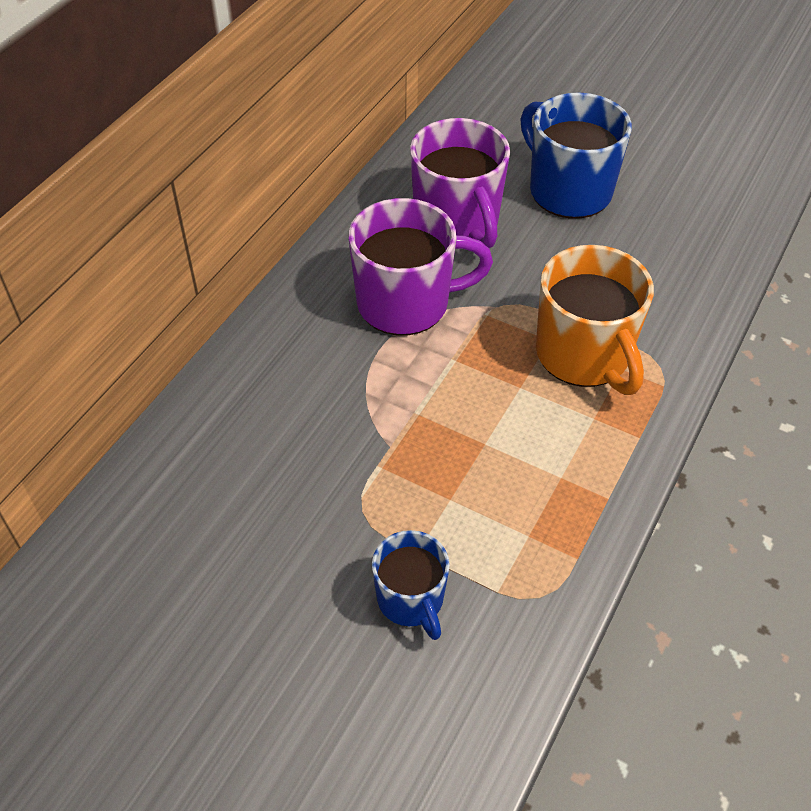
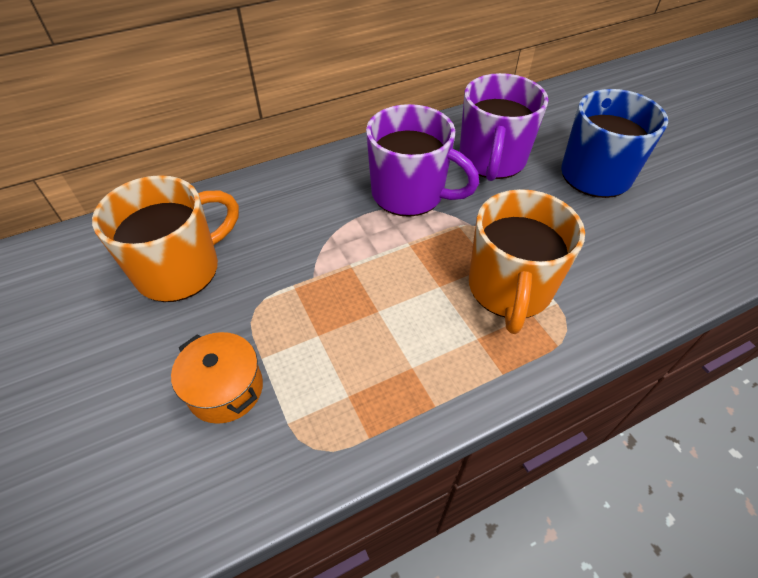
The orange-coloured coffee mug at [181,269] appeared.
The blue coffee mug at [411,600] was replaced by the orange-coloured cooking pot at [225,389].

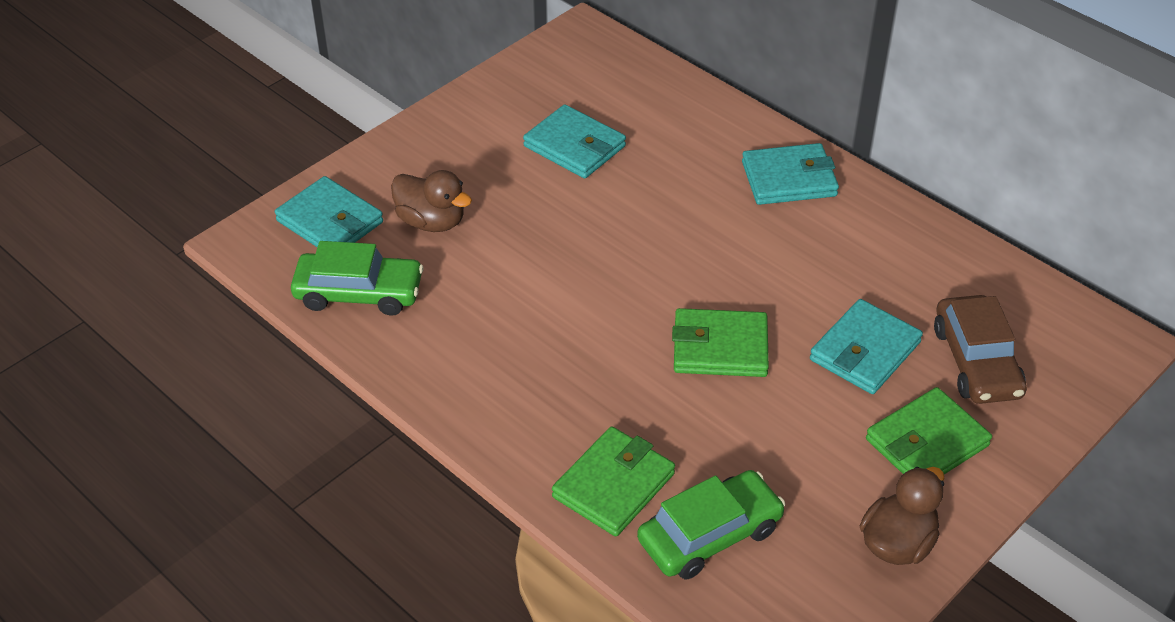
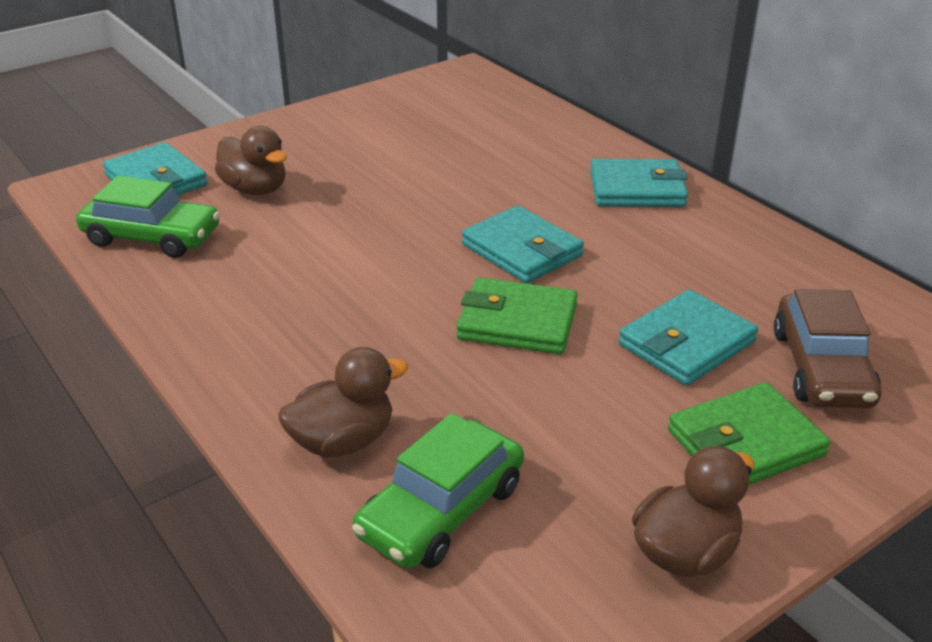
The leaf-green billfold at [613,485] was replaced by the brown duck at [343,441].
The leaf-green automobile at [710,535] turned 150 degrees clockwise.
The turquoise billfold moved from [574,146] to [522,250].

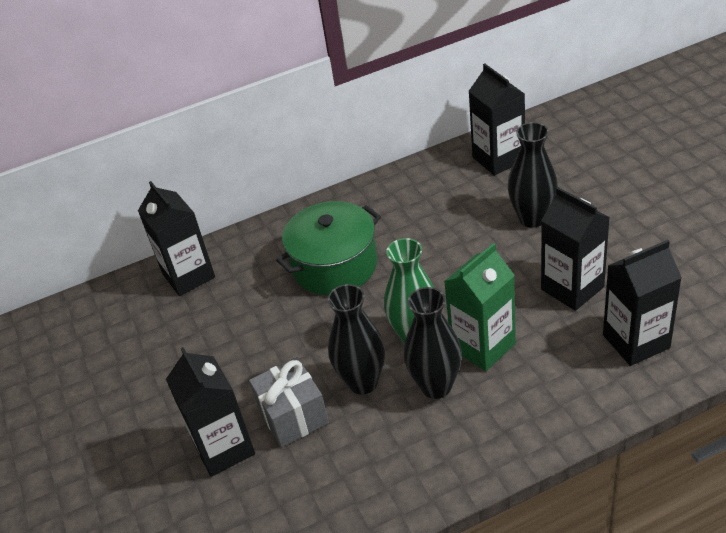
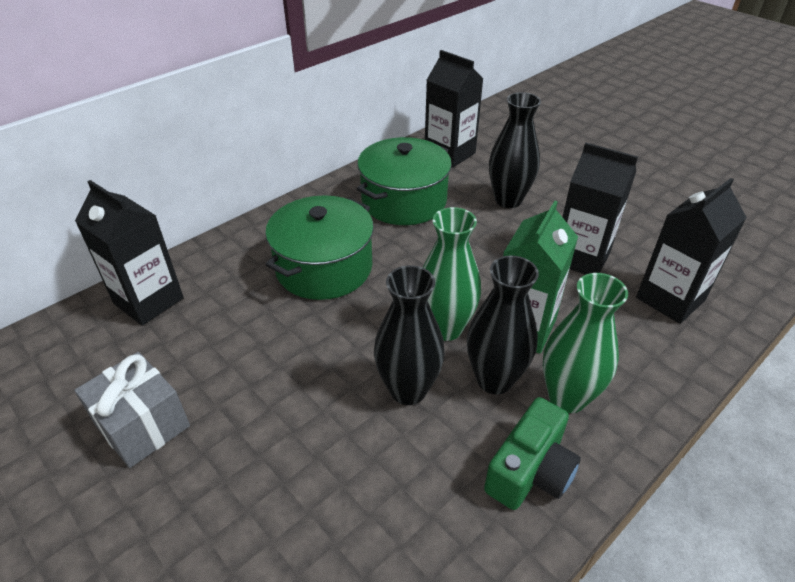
The gray present moved from [293,416] to [142,425].
The leaf-green cooking pot at [404,201] appeared.
The leaf-green camera at [530,471] appeared.
The leaf-green tall vase at [567,397] appeared.
The ebony juice carton at [224,448] disappeared.

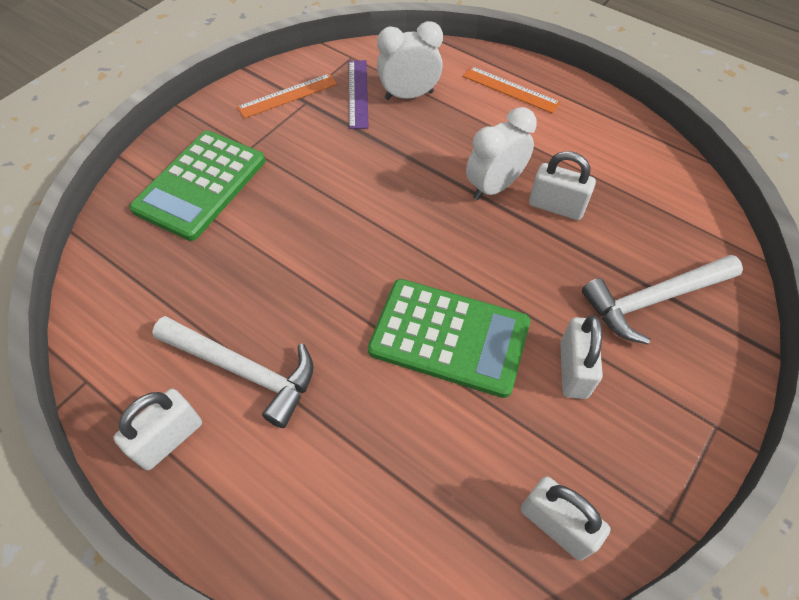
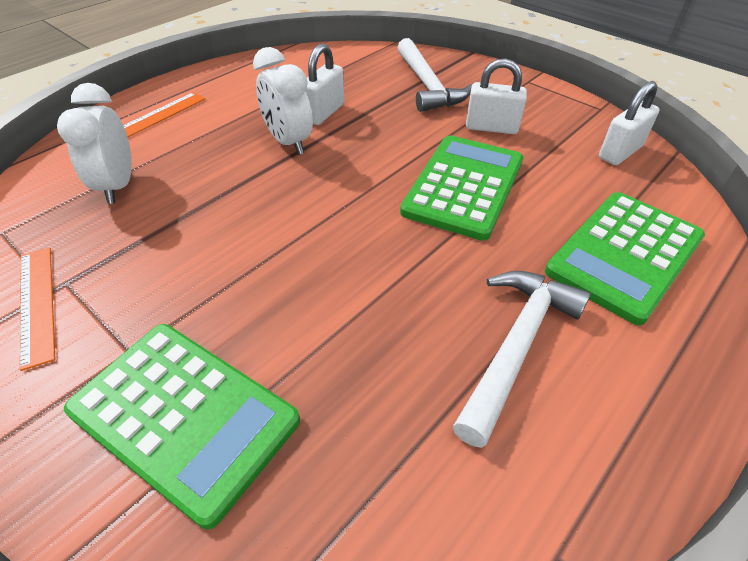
The leaf-green adding machine at [624,255] appeared.
The snow-white padlock at [169,439] disappeared.
The purple ruler at [358,93] disappeared.

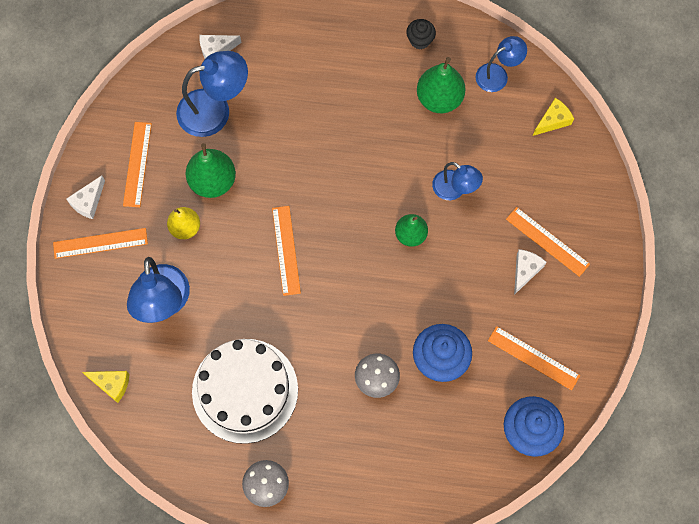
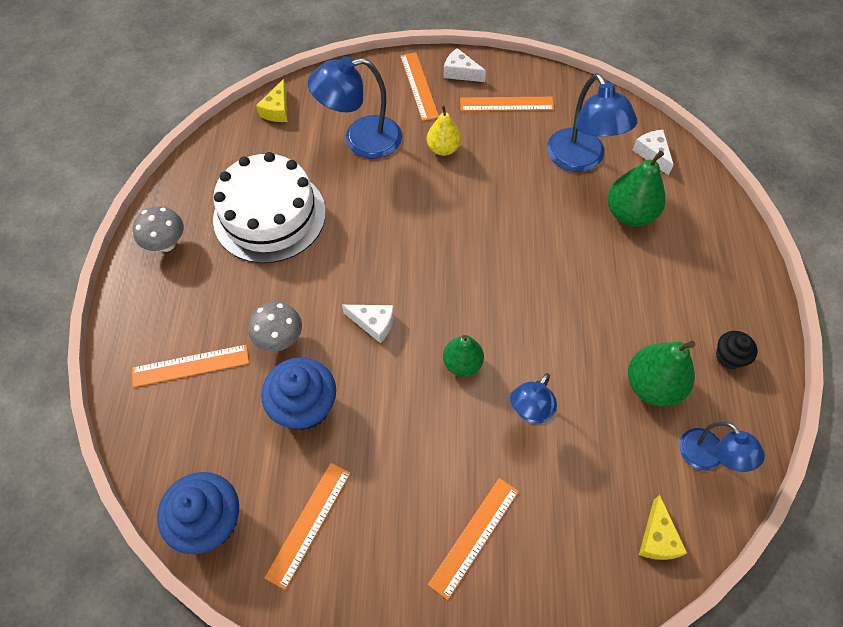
The orange-coloured ruler moved from [286,250] to [190,365].
The snow-white cheese moved from [525,271] to [373,323].
The leaf-green toy pear moved from [213,181] to [629,214].
The bright yellow cheese at [553,121] turned 45 degrees clockwise.

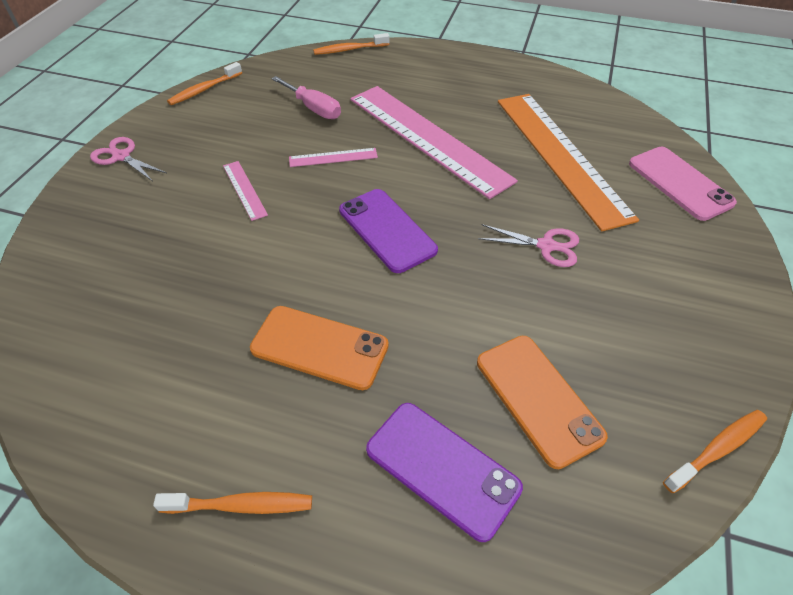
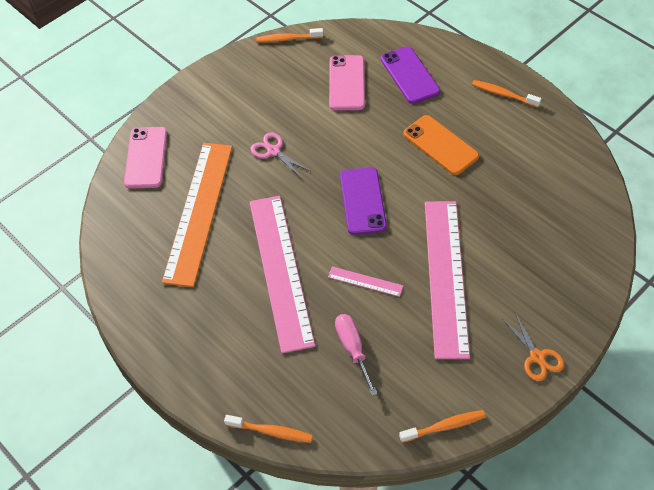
The orange-coloured smartphone at [538,398] became the rosy smartphone at [346,83].
The rosy ruler at [244,190] changed to 2.46 times the size.
The rosy scissors at [121,157] became the orange-coloured scissors at [537,357].

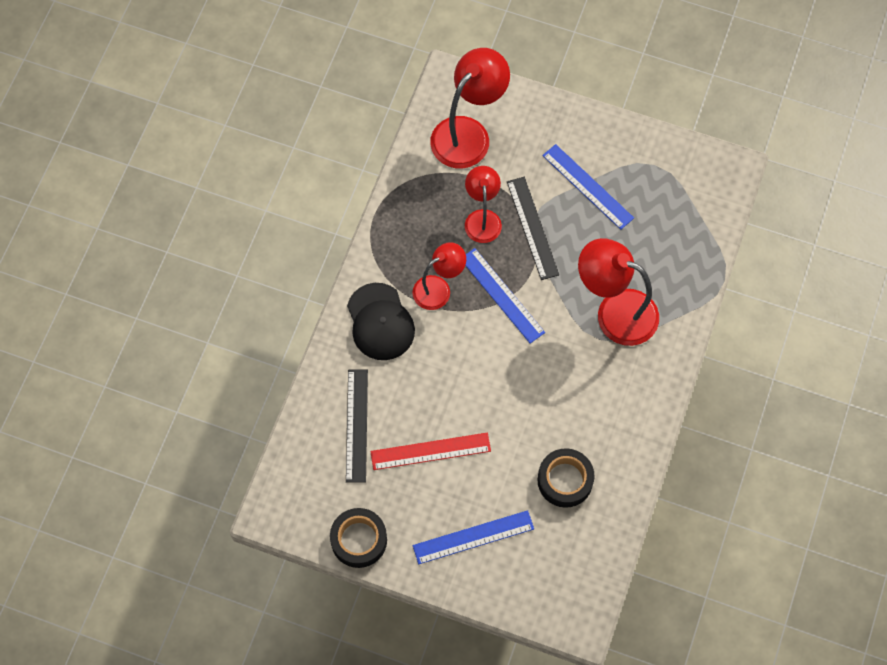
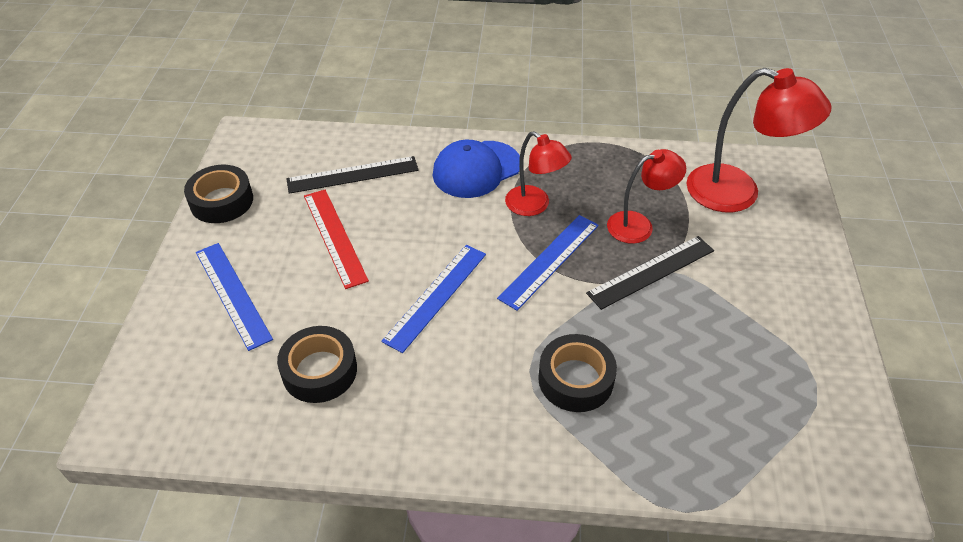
The blue ruler moved from [587,186] to [436,296].
The ebony cap at [380,322] became the blue cap at [476,169].
The scarlet lamp at [615,311] was replaced by the ebony tape at [575,379].

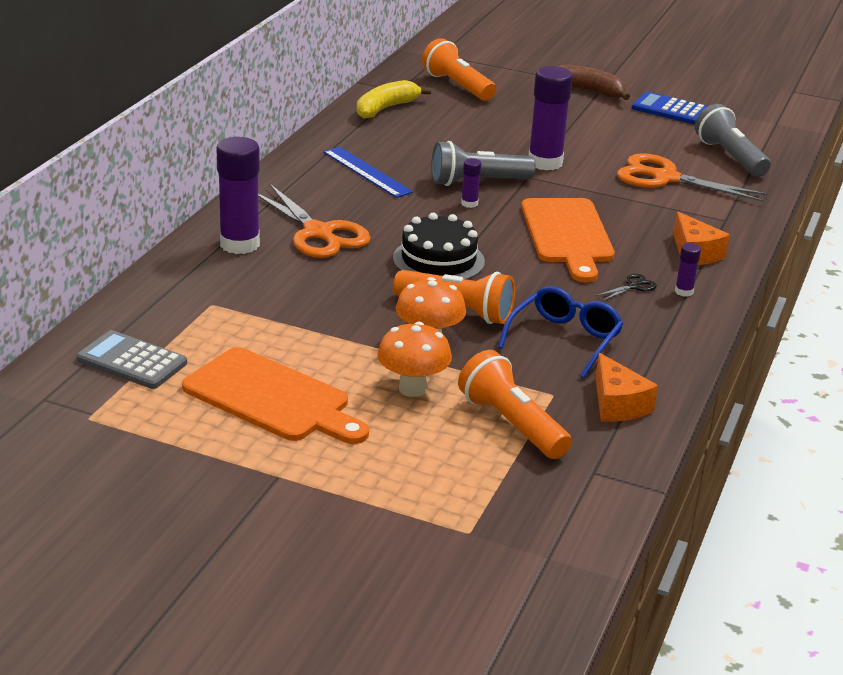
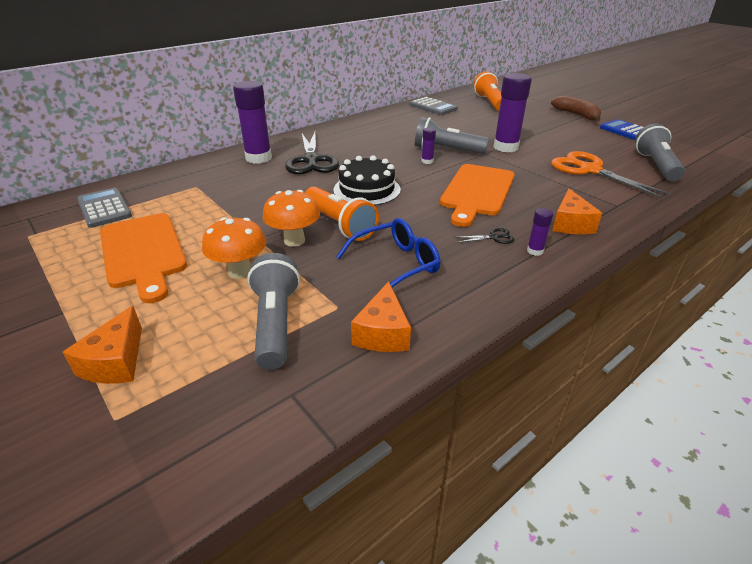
The orange-coloured cheese at [116,362] appeared.
The orange-coloured torch at [511,424] became the gray torch at [275,323].
The orange-coloured scissors at [318,233] became the ebony scissors at [311,160].
The bright yellow banana at [386,108] was replaced by the gray adding machine at [433,107].
The blue ruler at [367,172] disappeared.

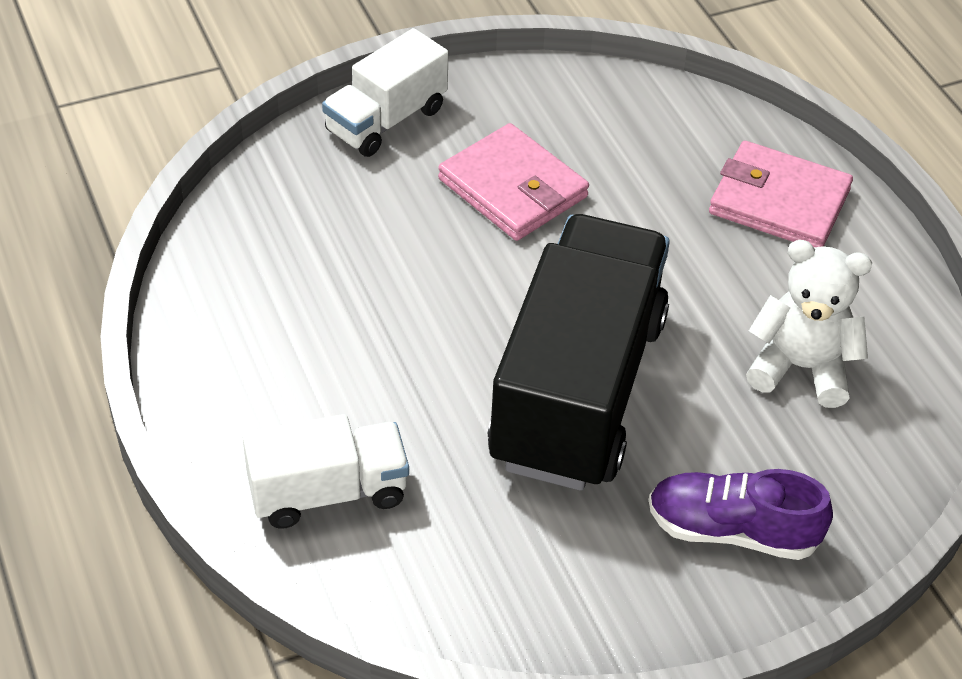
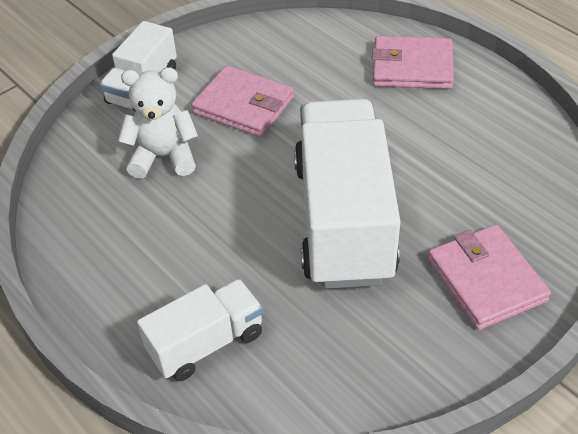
The snow-white stuffed bear moved from [801,367] to [163,156].
The ebony truck at [577,390] became the snow-white truck at [343,220].
The purple shoe at [732,531] was replaced by the rosy billfold at [486,280].

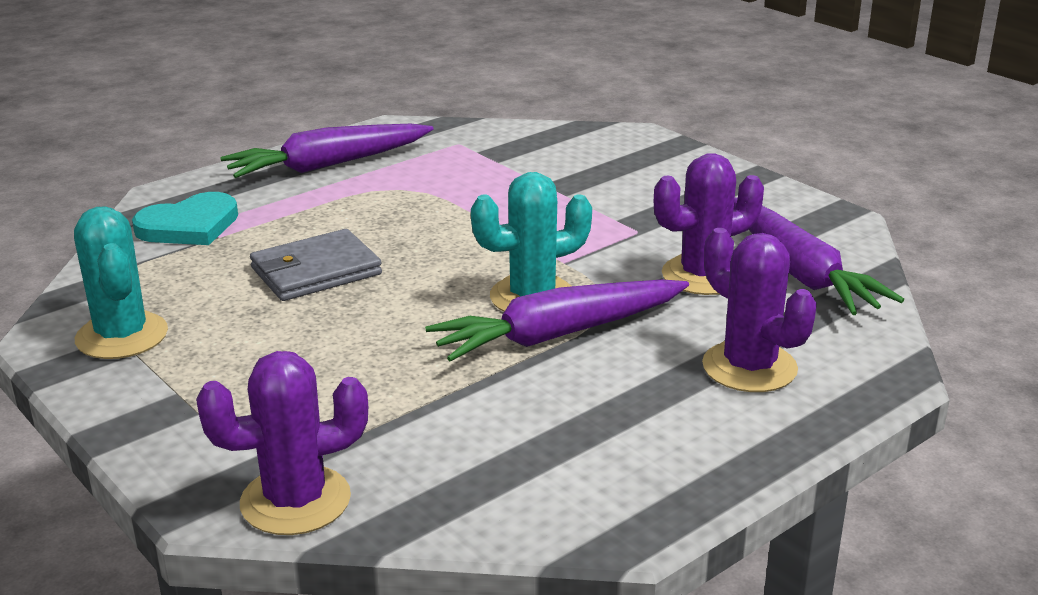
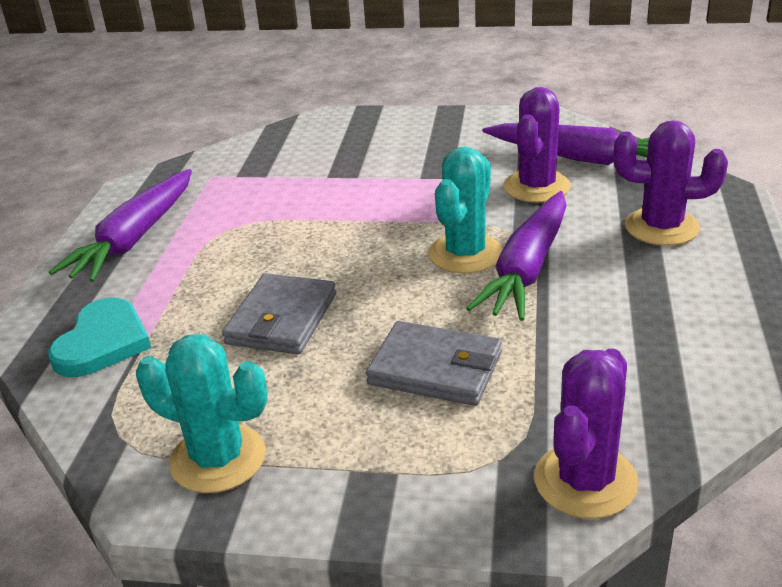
The gray billfold at [435,369] appeared.

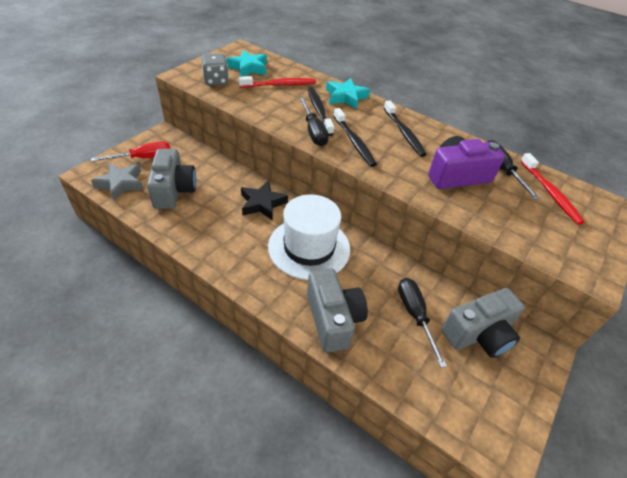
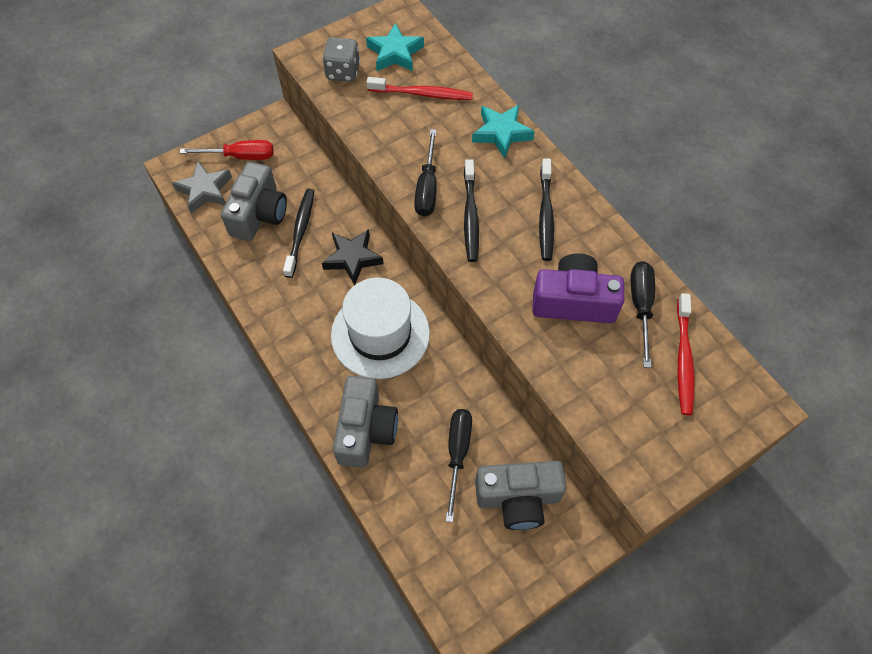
The ebony toothbrush moved from [319,111] to [300,231].

